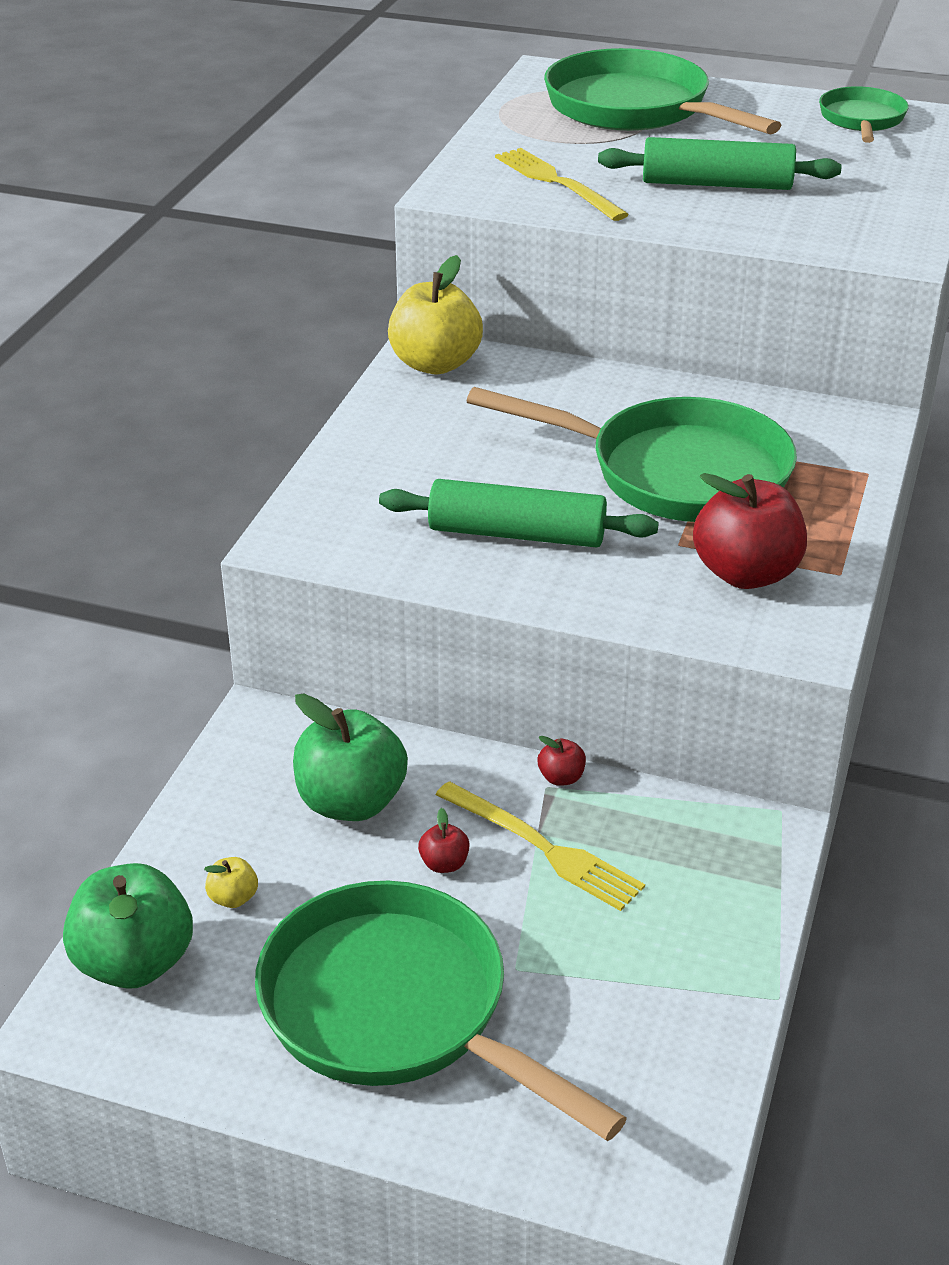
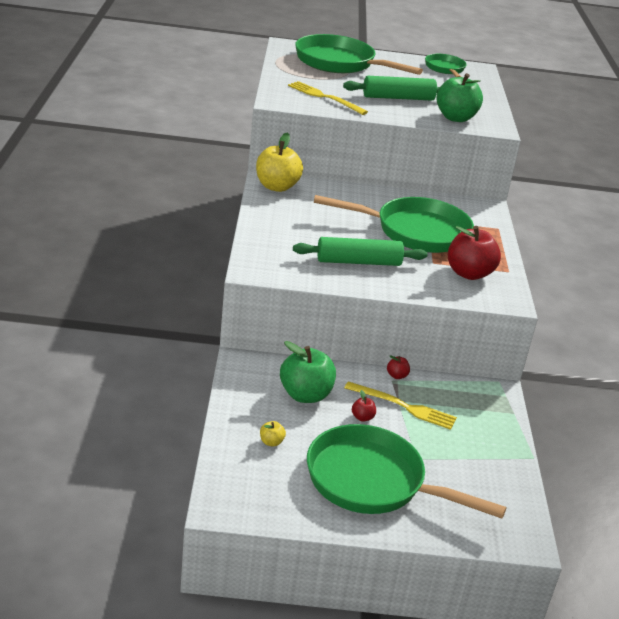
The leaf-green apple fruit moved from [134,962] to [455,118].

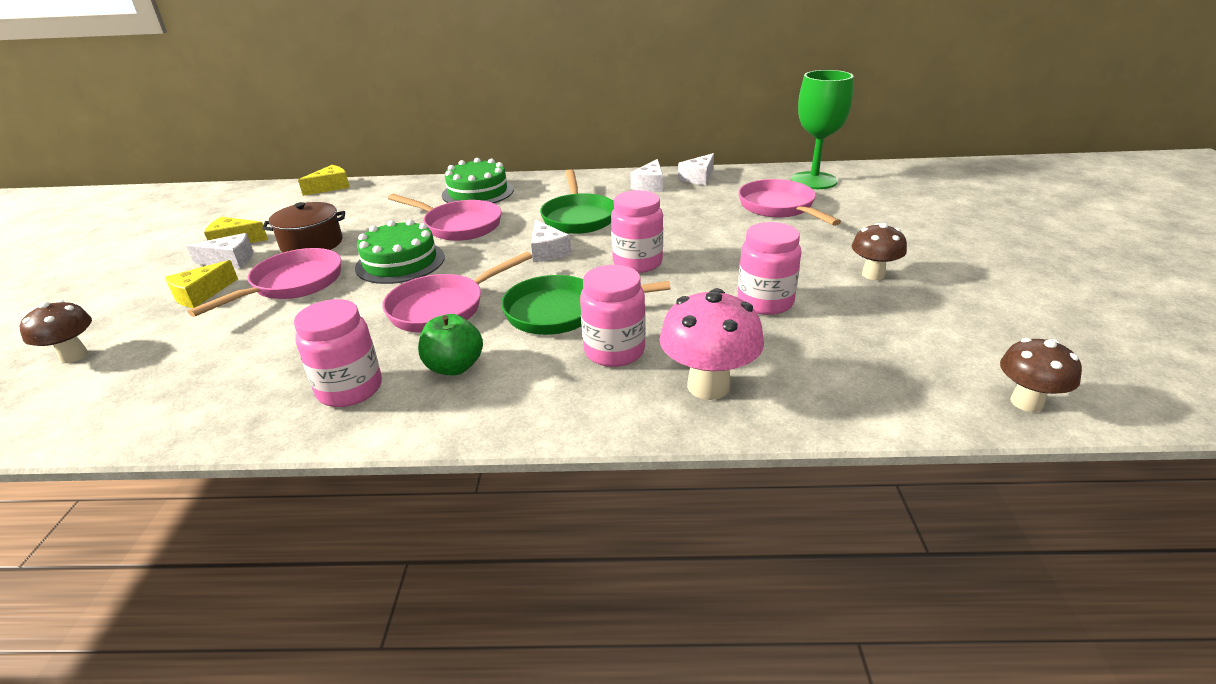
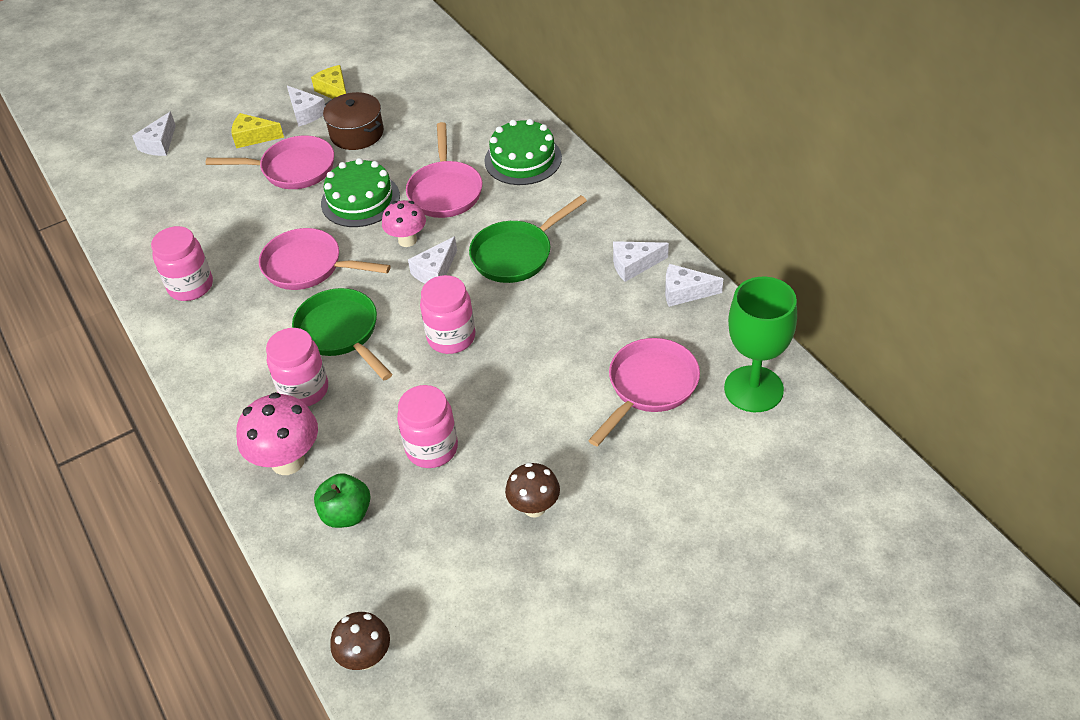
The brown fungus at [74,356] was replaced by the snow-white cheese at [159,144].
The leaf-green apple fruit moved from [454,367] to [346,514].
The rosy fungus at [407,240] appeared.
The bright yellow cheese at [331,187] disappeared.

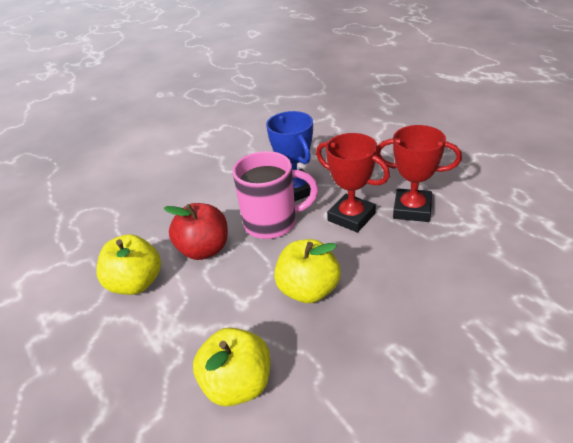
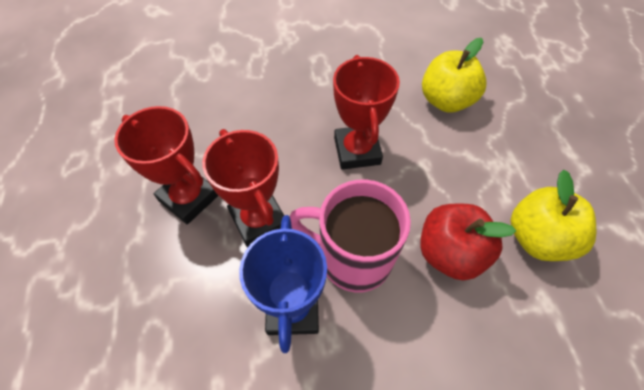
The bright yellow apple fruit at [308,290] was replaced by the scarlet prize cup at [357,151].

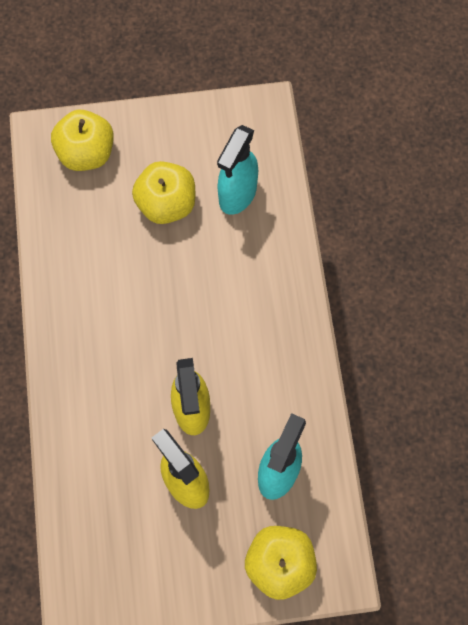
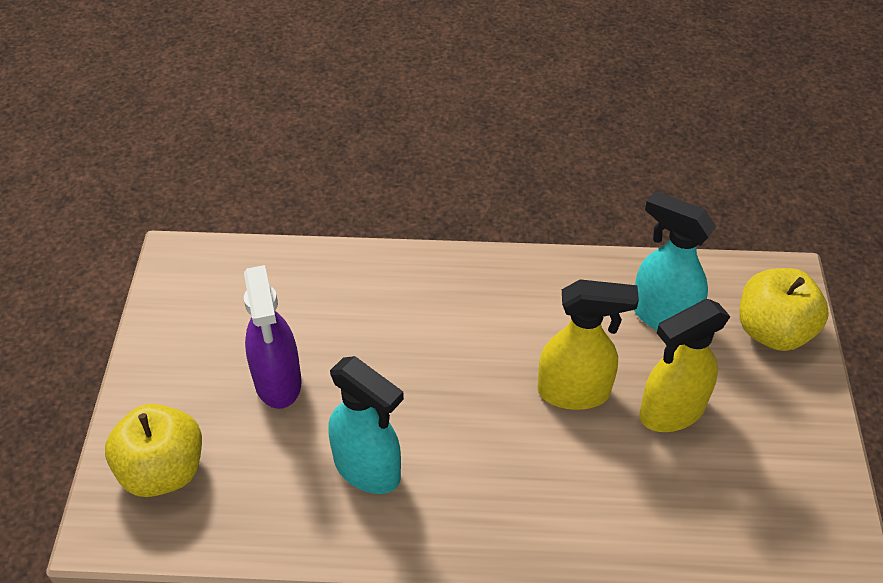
The bright yellow apple fruit at [166,204] was replaced by the purple spray bottle at [278,382].
The turquoise spray bottle moved from [237,194] to [368,469].

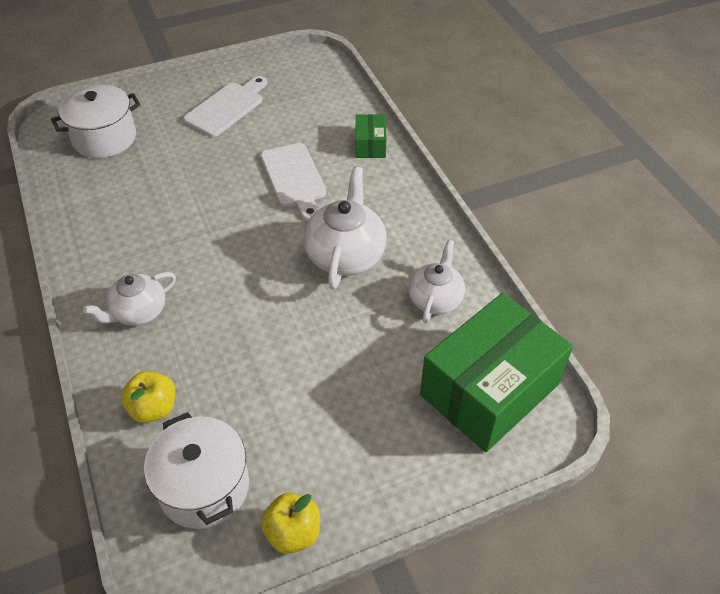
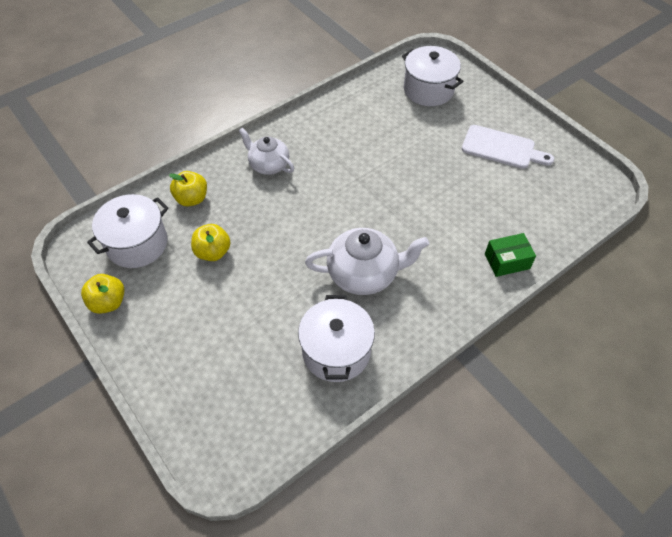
The bright yellow apple fruit at [213,252] appeared.
The snow-white teapot at [435,299] was replaced by the snow-white cooking pot at [336,351].
The snow-white bread board at [294,178] disappeared.
The leaf-green package at [489,390] disappeared.

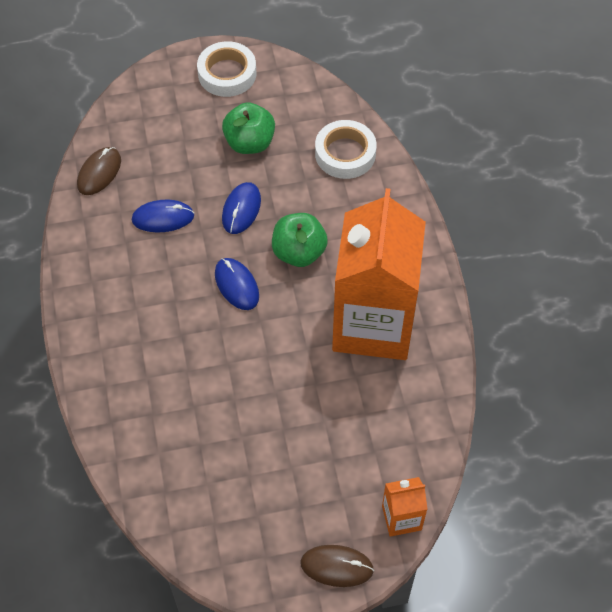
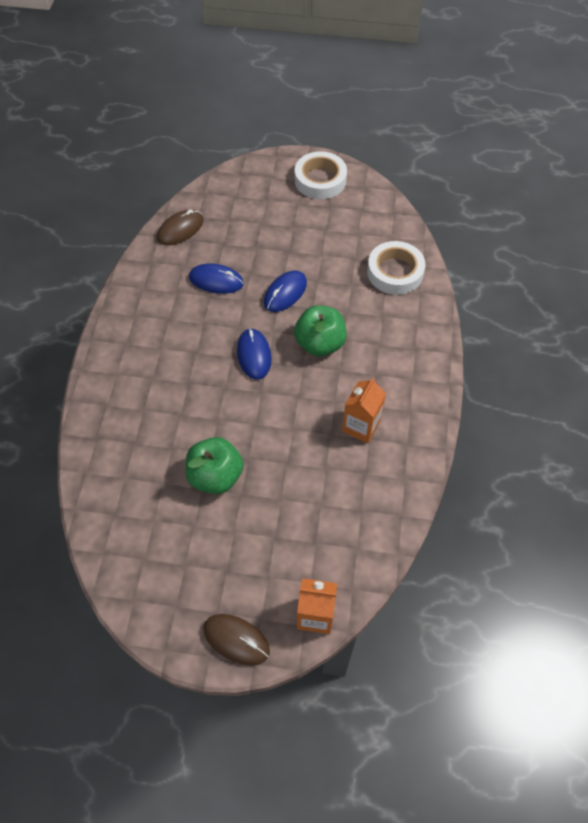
The leaf-green apple fruit moved from [249,143] to [215,476].
The orange-coloured juice carton at [373,323] changed to 0.41 times the size.

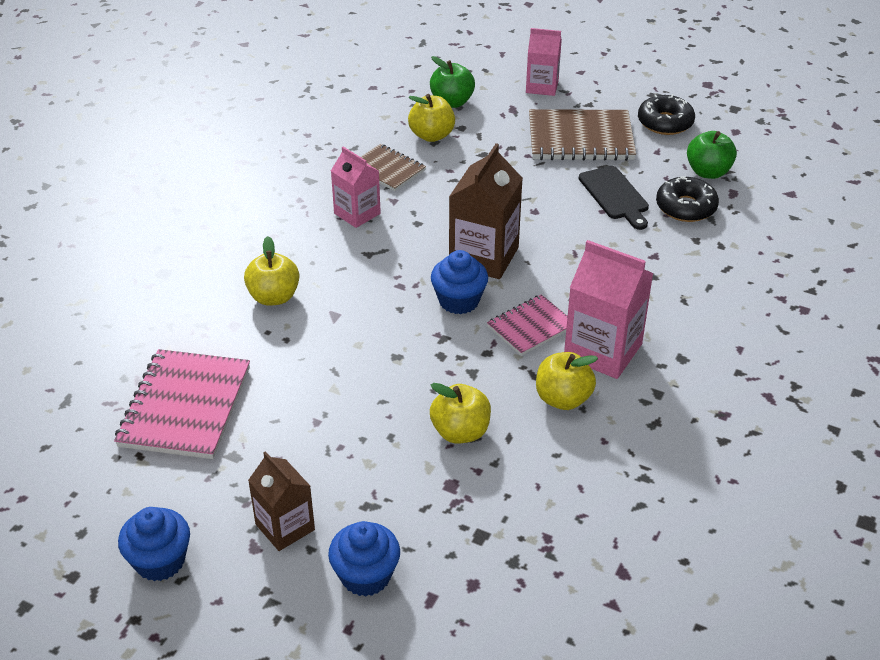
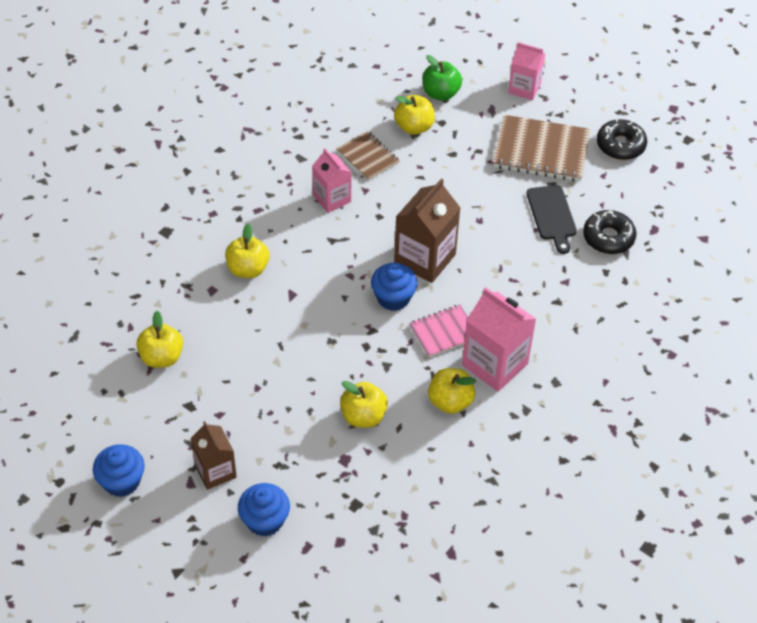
The rosy notepad at [185,407] was replaced by the bright yellow apple fruit at [161,357].
The leaf-green apple fruit at [708,172] disappeared.

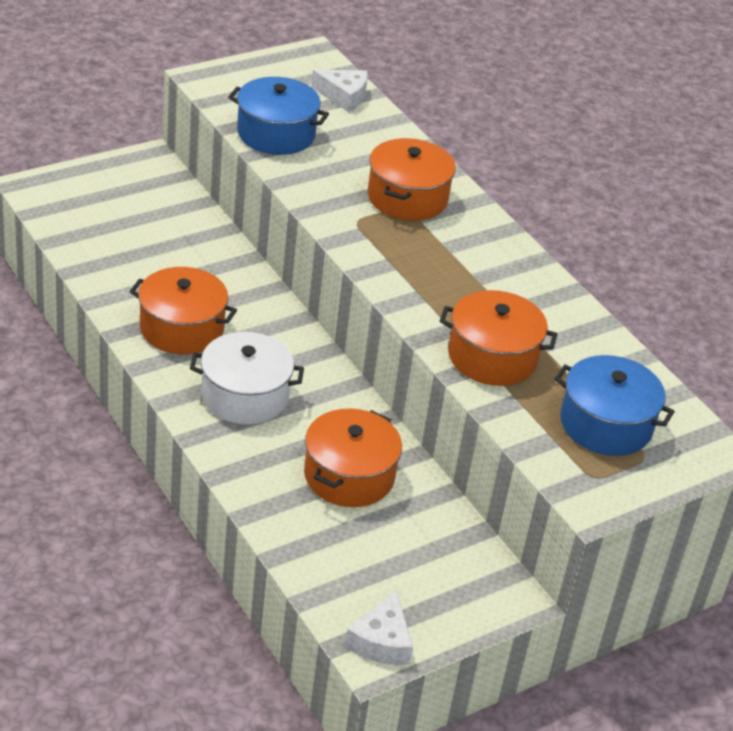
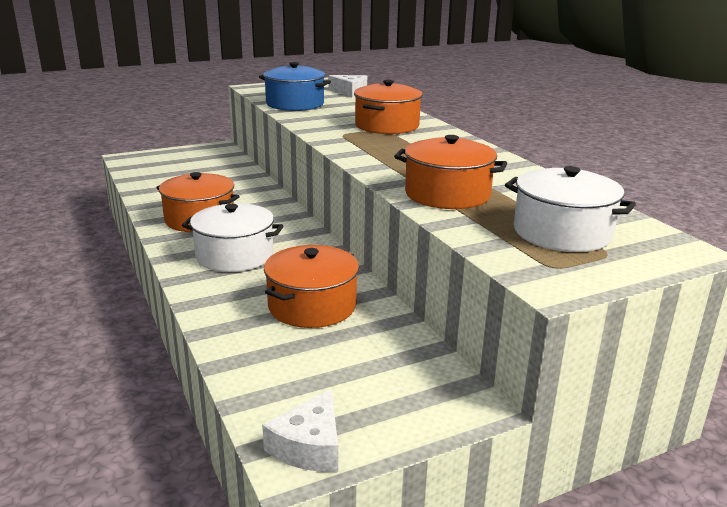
The blue cooking pot at [606,424] became the snow-white cooking pot at [562,232].

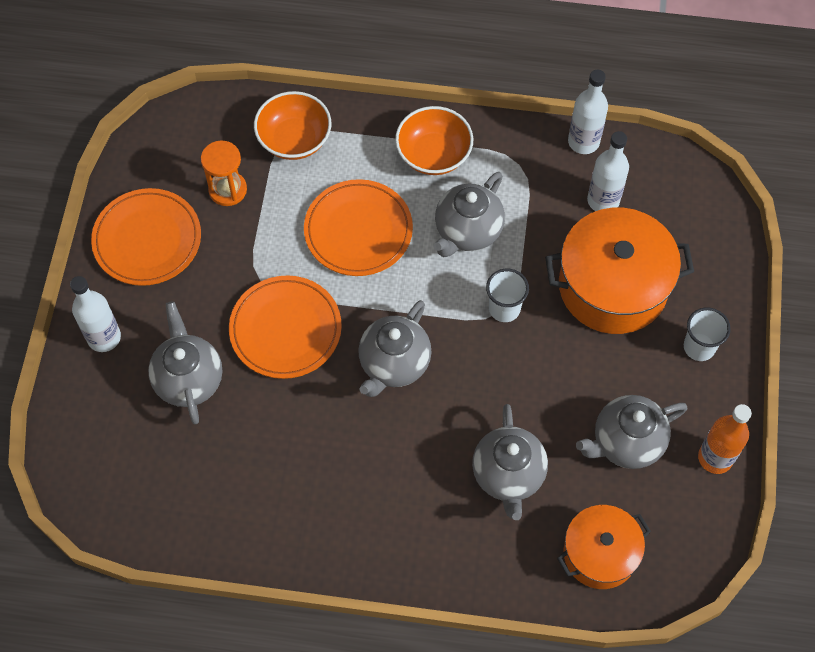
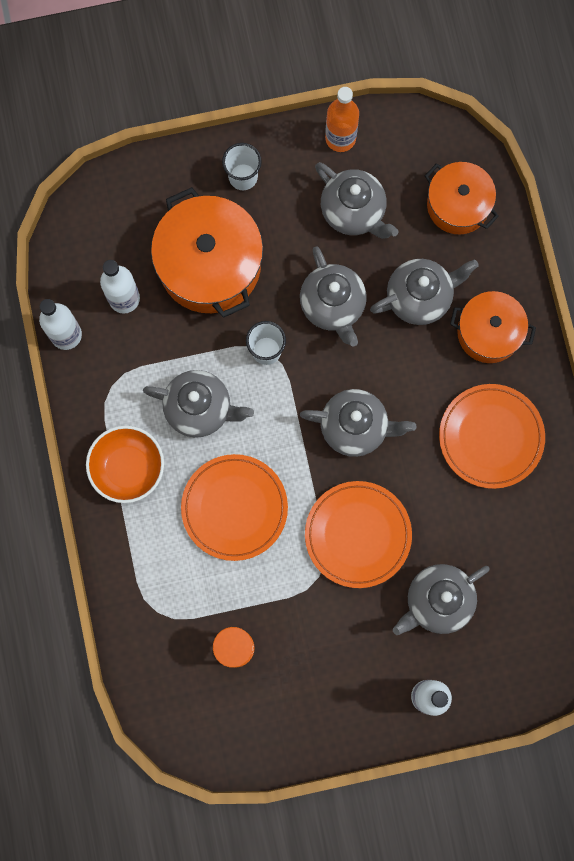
The gray teapot at [333,305] appeared.
The orange-coloured plate moved from [147,239] to [491,437].
The orange-coloured cooking pot at [488,332] appeared.
The orange-coloured deep dish at [294,139] disappeared.

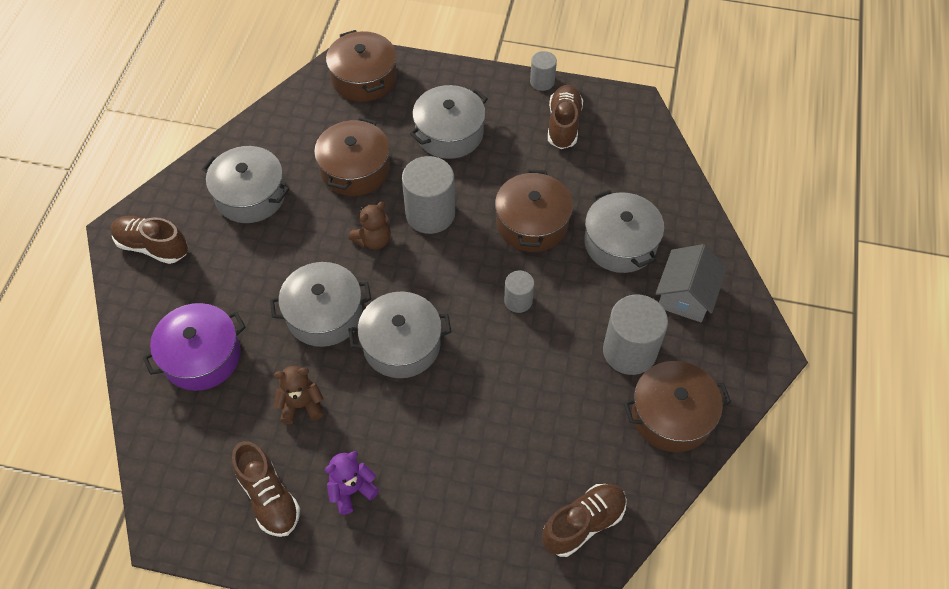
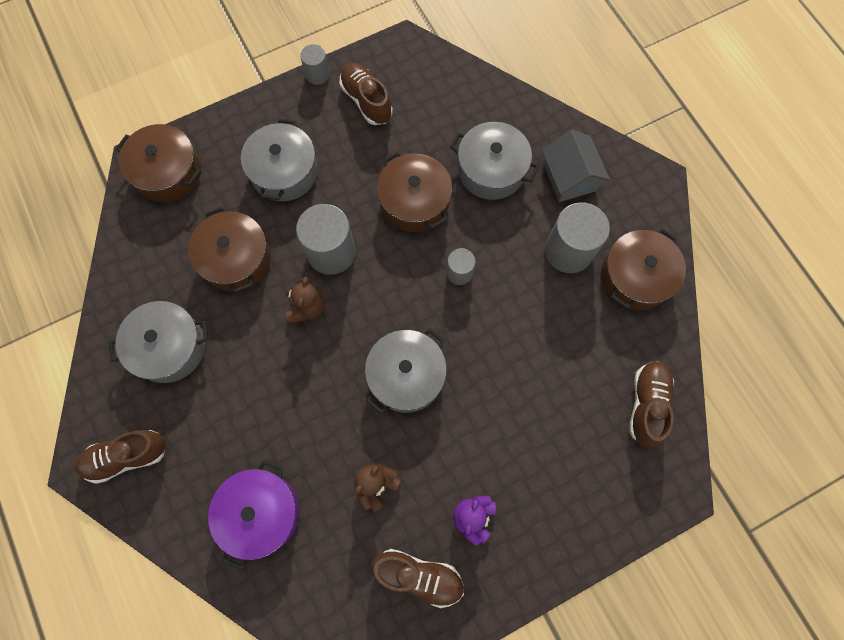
The gray cooking pot at [324,314] disappeared.

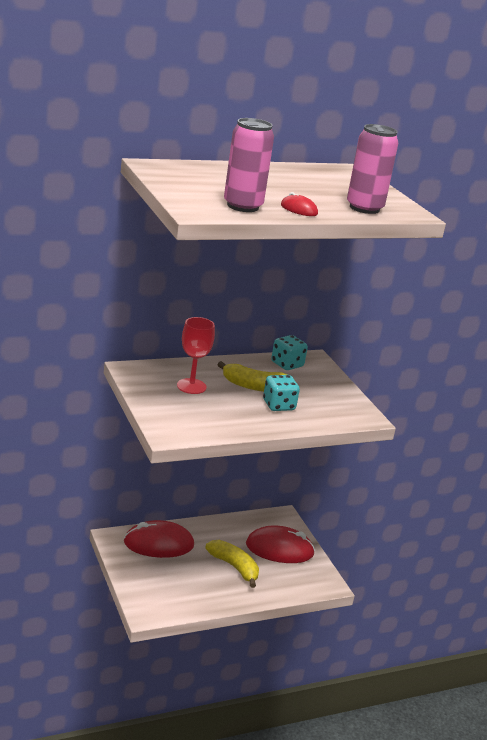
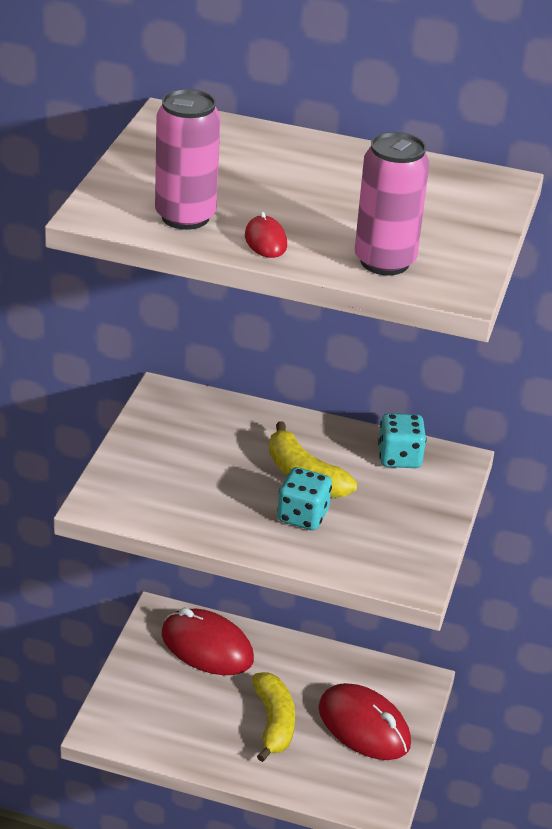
The scarlet chalice at [191,386] disappeared.

